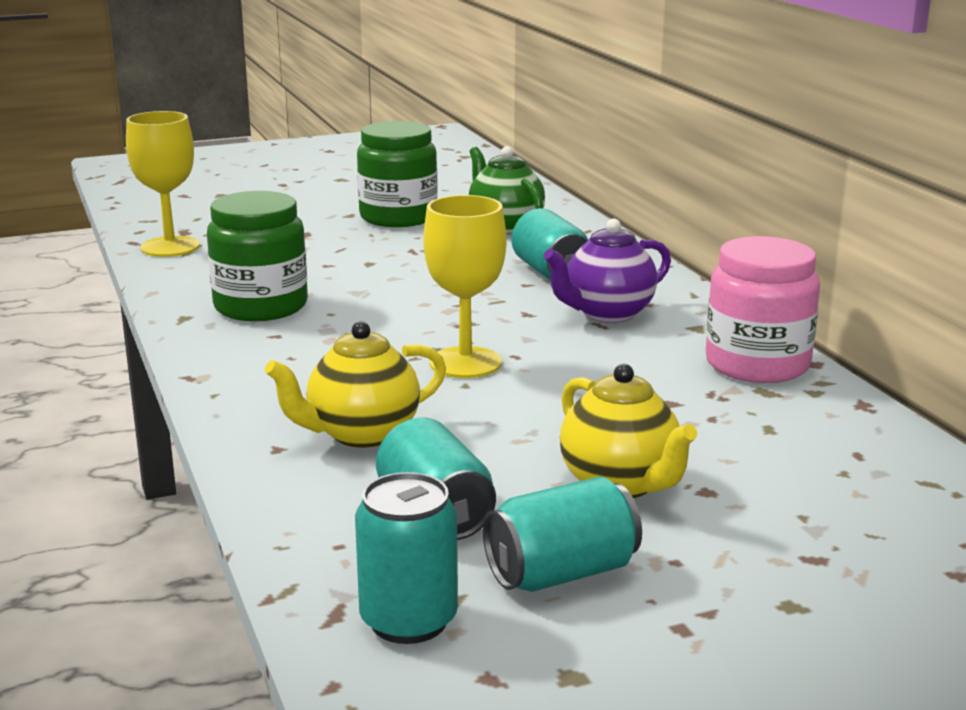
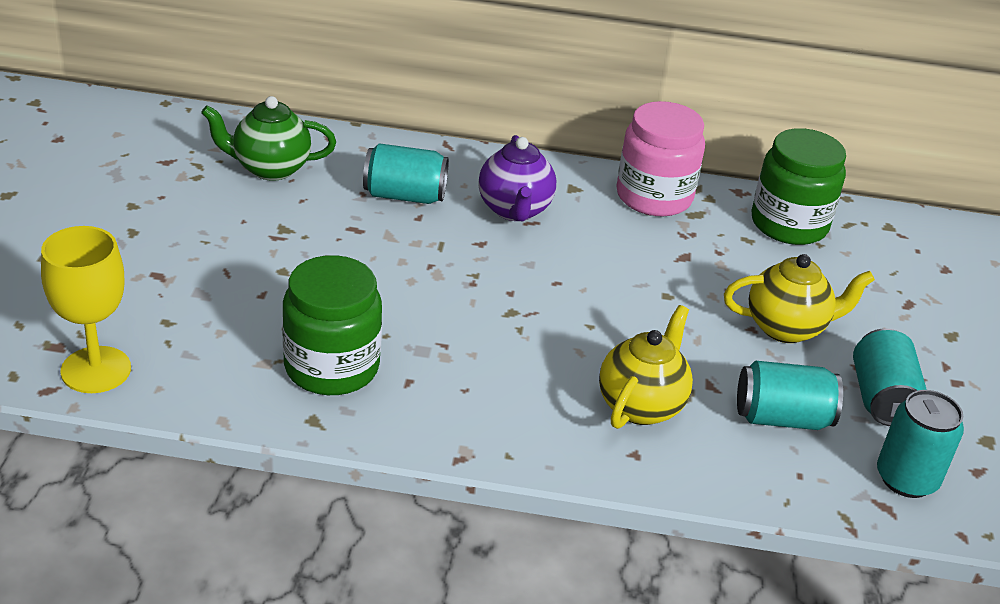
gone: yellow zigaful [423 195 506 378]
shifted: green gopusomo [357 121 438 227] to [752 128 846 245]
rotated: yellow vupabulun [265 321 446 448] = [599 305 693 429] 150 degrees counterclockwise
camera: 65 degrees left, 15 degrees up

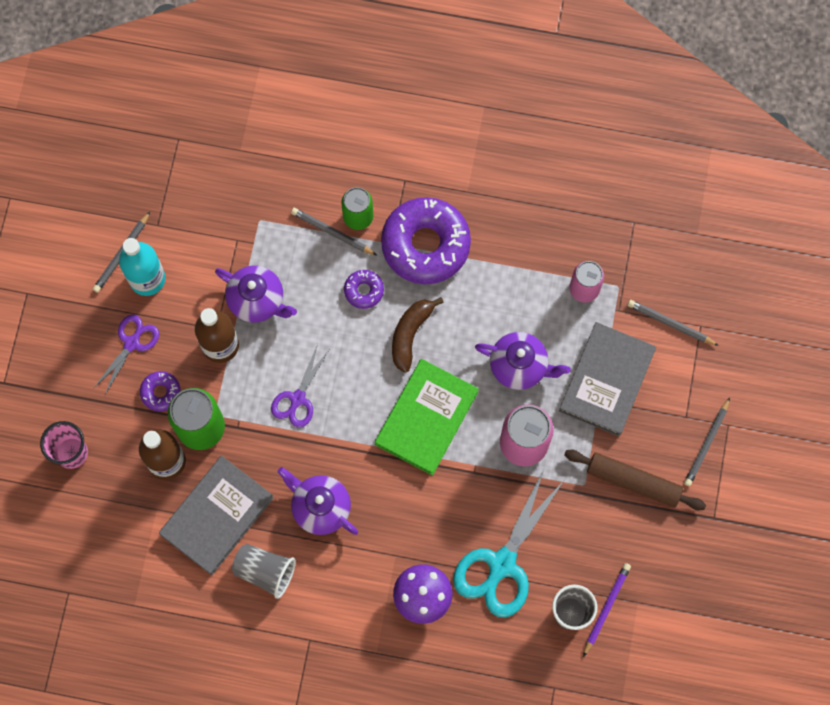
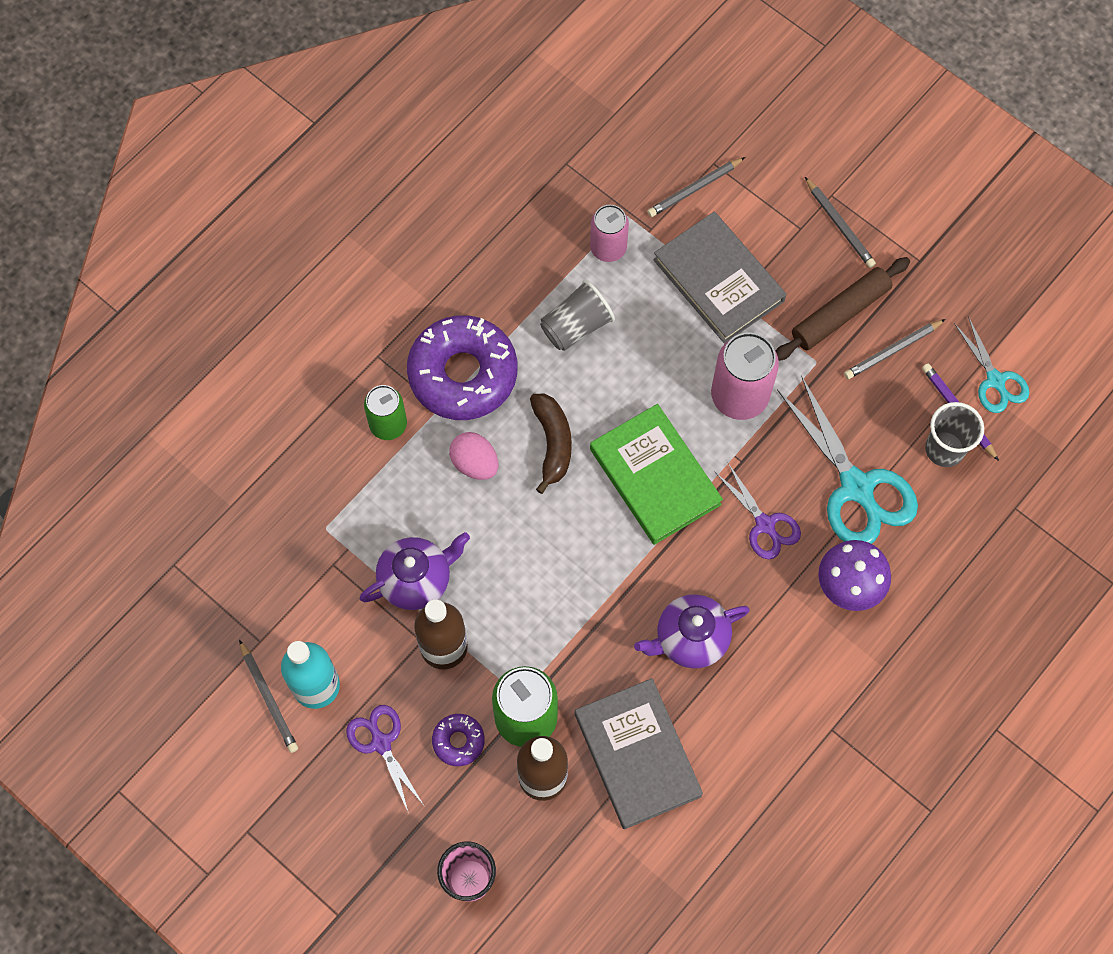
gone: purple vupabulun [475 332 571 390]
new: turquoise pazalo [954 317 1029 413]
shifted: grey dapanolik [291 208 378 256] to [844 319 946 379]; purple pazalo [271 344 329 428] to [715 463 801 559]; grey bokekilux [232 544 296 599] to [540 280 615 351]
swapped: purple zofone [344 270 384 309] to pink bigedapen [449 432 498 480]
rotated: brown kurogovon [392 297 444 373] = [530 394 572 494] 150 degrees counterclockwise
camera: 60 degrees left, 5 degrees down

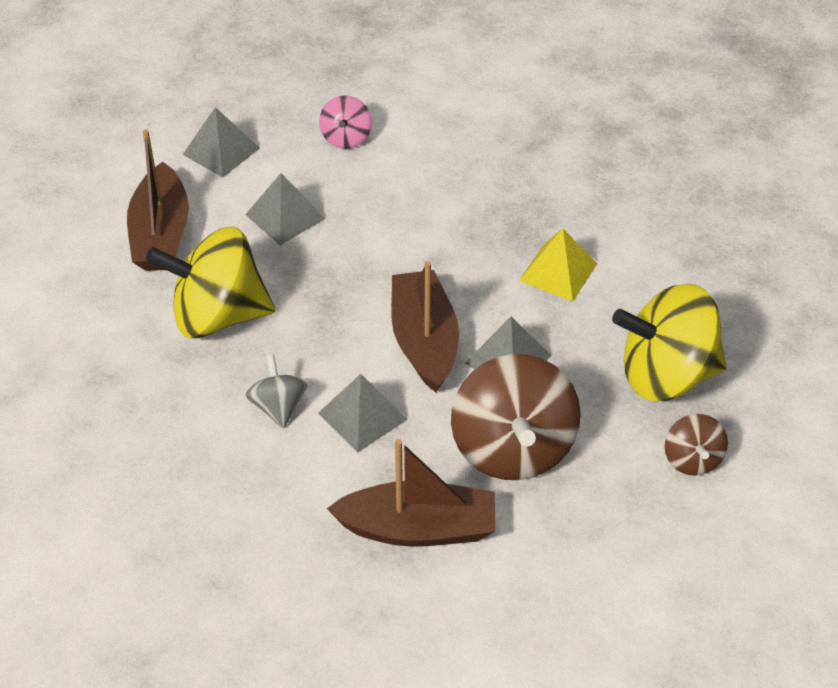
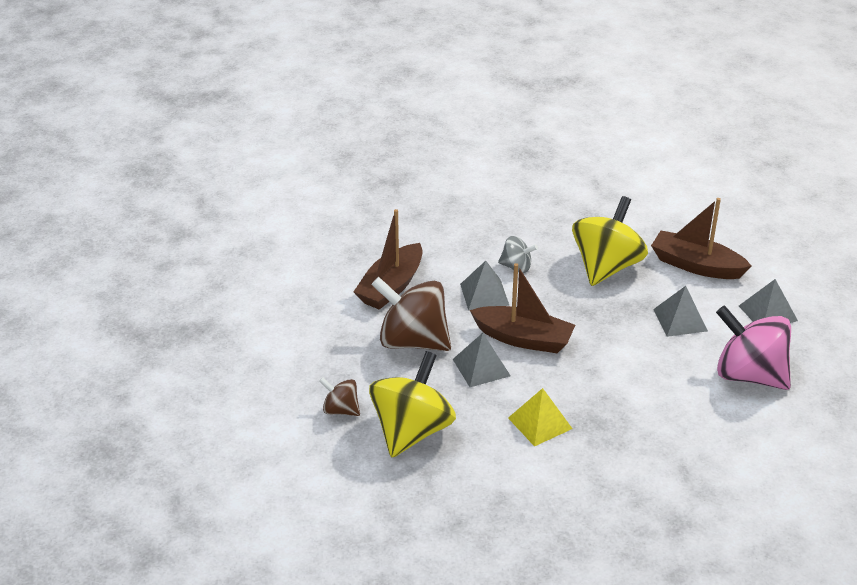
scaled: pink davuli [319 95 372 149] = [716 305 791 390] x2.03
camera: 120 degrees right, 10 degrees down

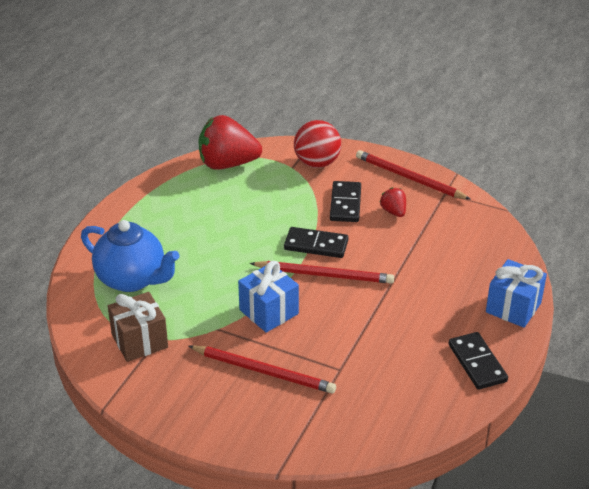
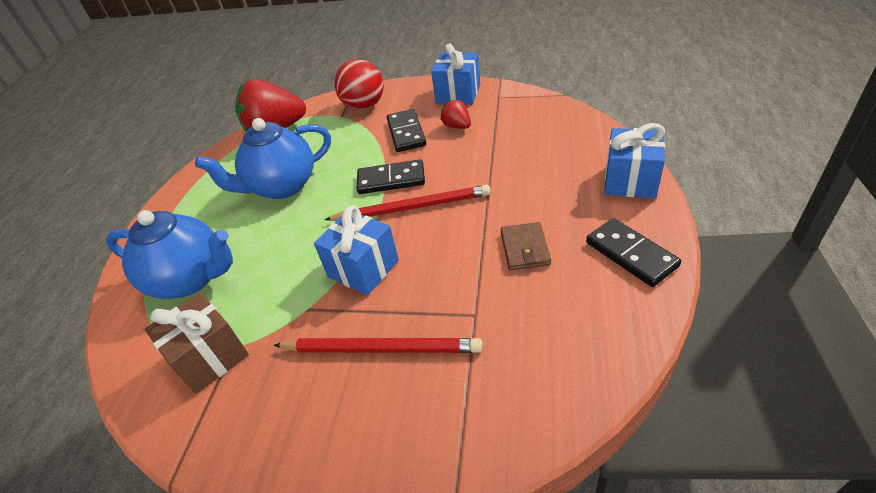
new: blue vupabulun [195 118 331 199]; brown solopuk [501 222 551 270]
swapped: red dapanolik [356 150 471 200] to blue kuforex [431 43 480 105]
camera: 10 degrees left, 5 degrees up

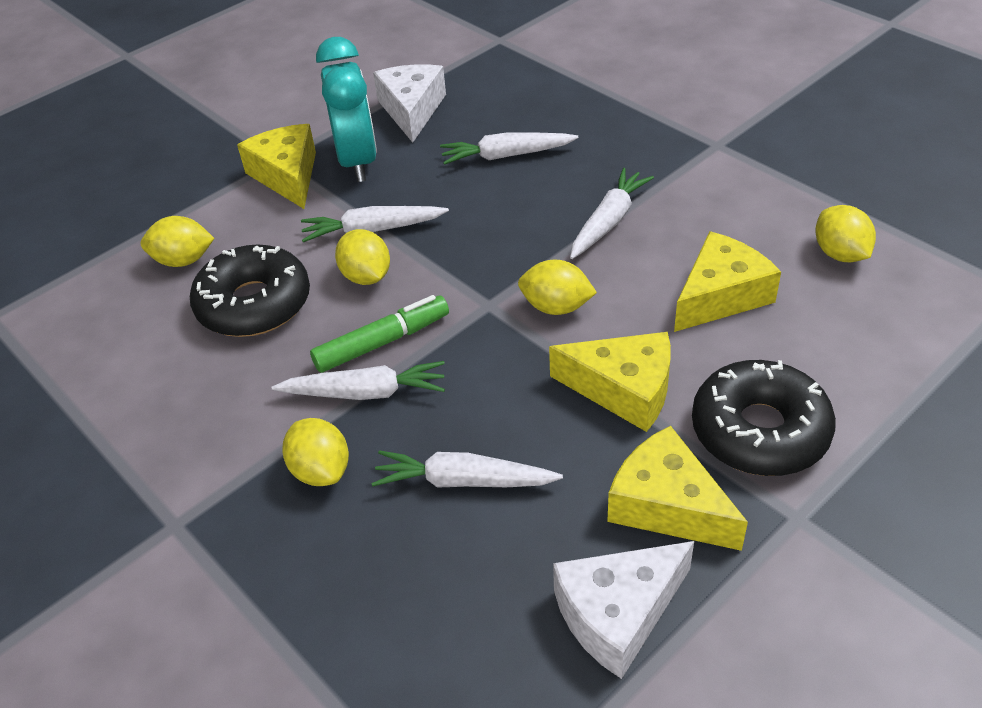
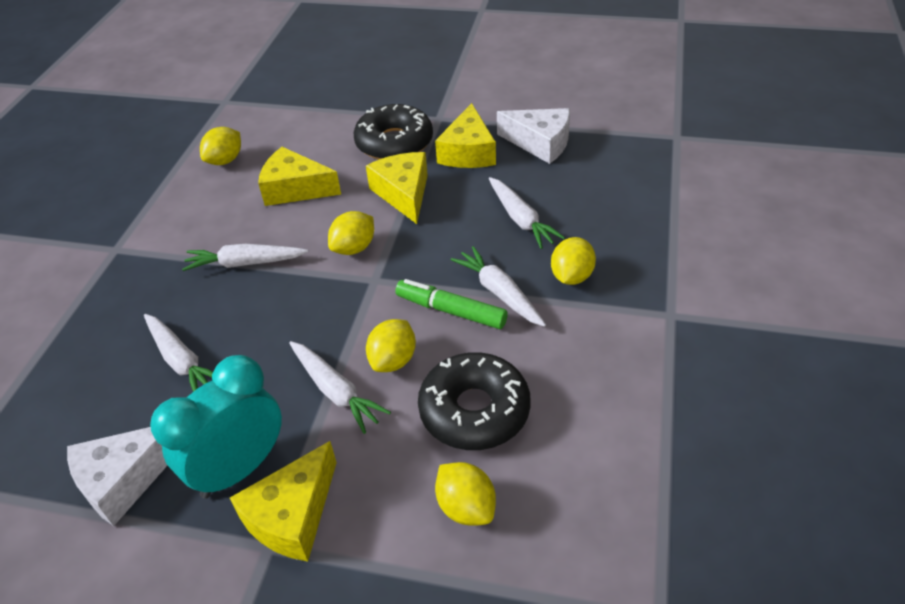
rotated: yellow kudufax [518 260 597 315] = [328 211 374 255] 60 degrees clockwise
camera: 125 degrees left, 0 degrees up

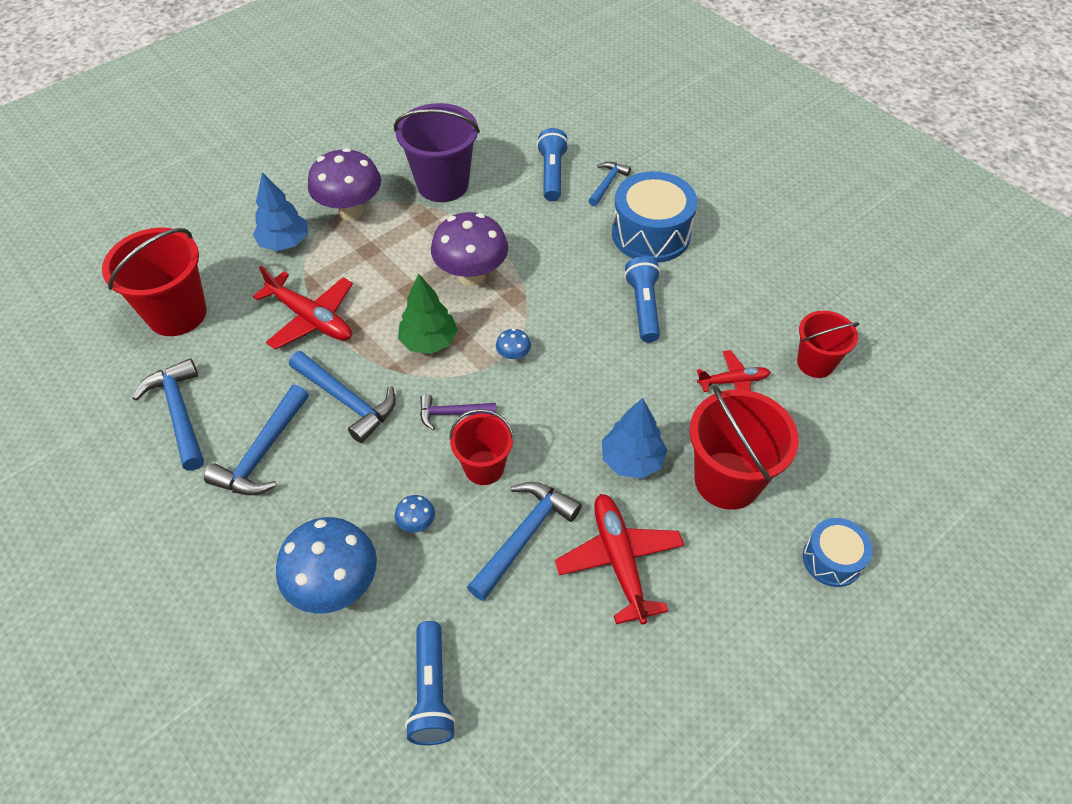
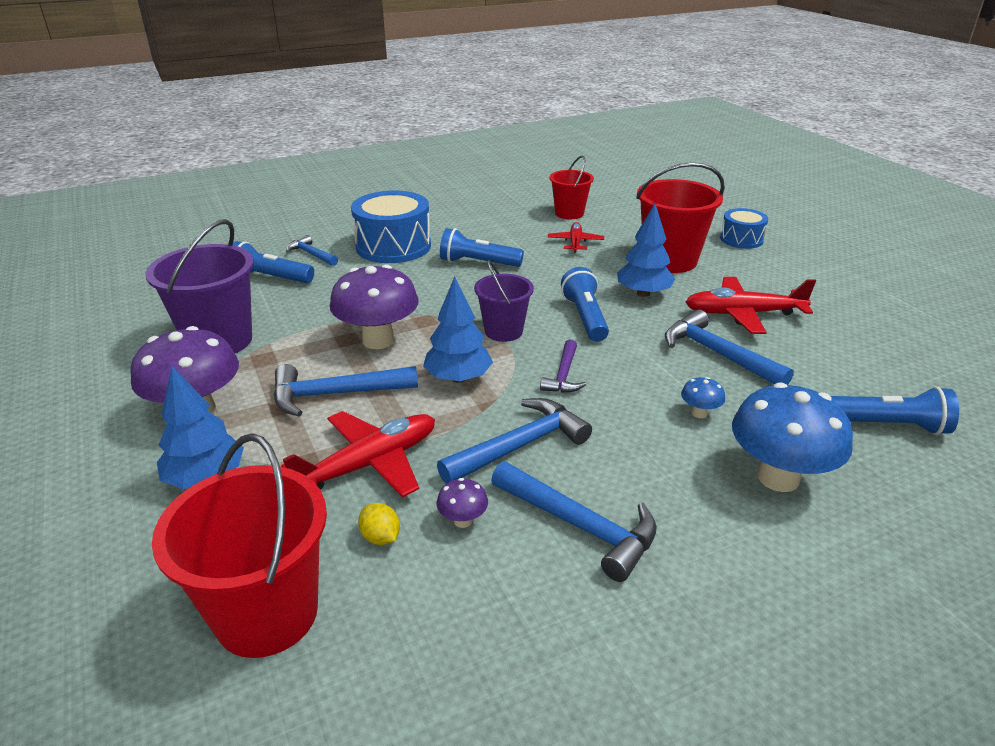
gone: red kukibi [449 409 514 485]
new: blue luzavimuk [561 267 609 342]; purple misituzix [437 478 488 528]; yellow kudufax [358 503 400 545]
shifted: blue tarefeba [132 358 204 470] to [274 364 418 416]
swapped: blue misituzix [496 329 531 361] to purple kukibi [474 260 534 342]
repainted: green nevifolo [398 274 458 354] to blue nevifolo [423 276 493 383]
camera: 75 degrees left, 20 degrees down

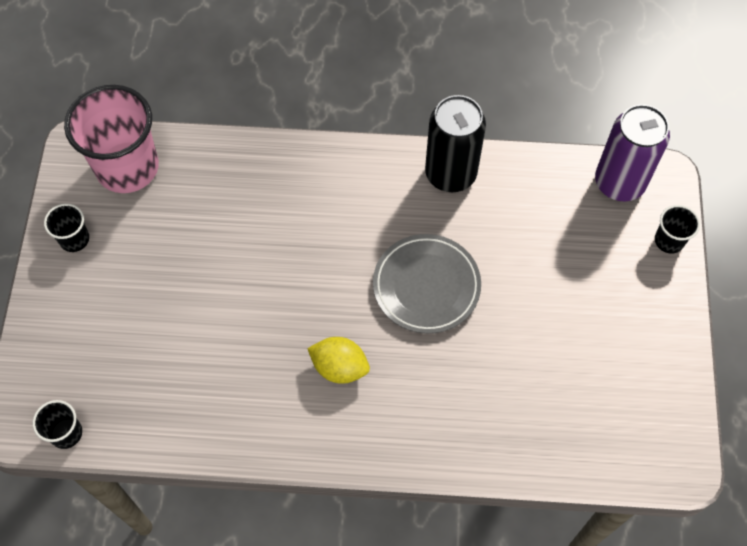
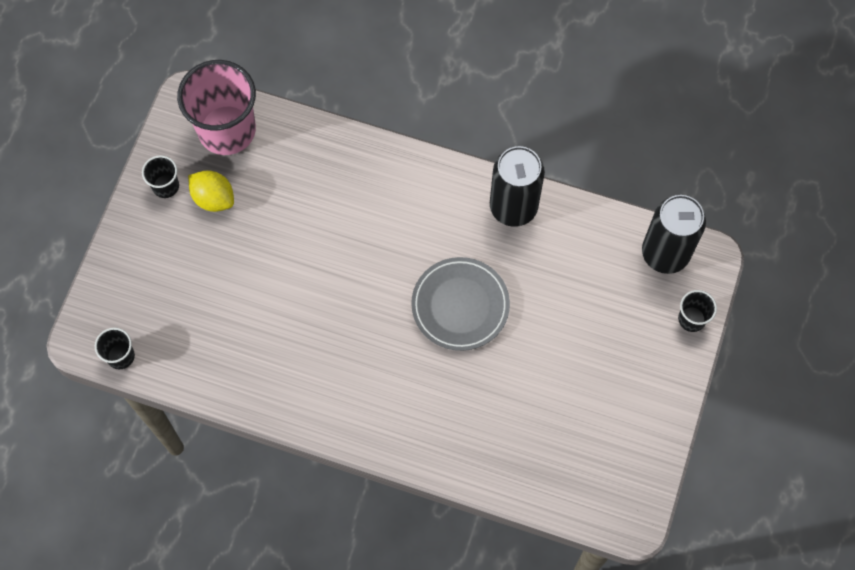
shifted: yellow kudufax [307 337 370 384] to [188 170 234 212]
repainted: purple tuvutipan [595 104 670 201] to black tuvutipan [642 195 706 274]
camera: 15 degrees right, 5 degrees up

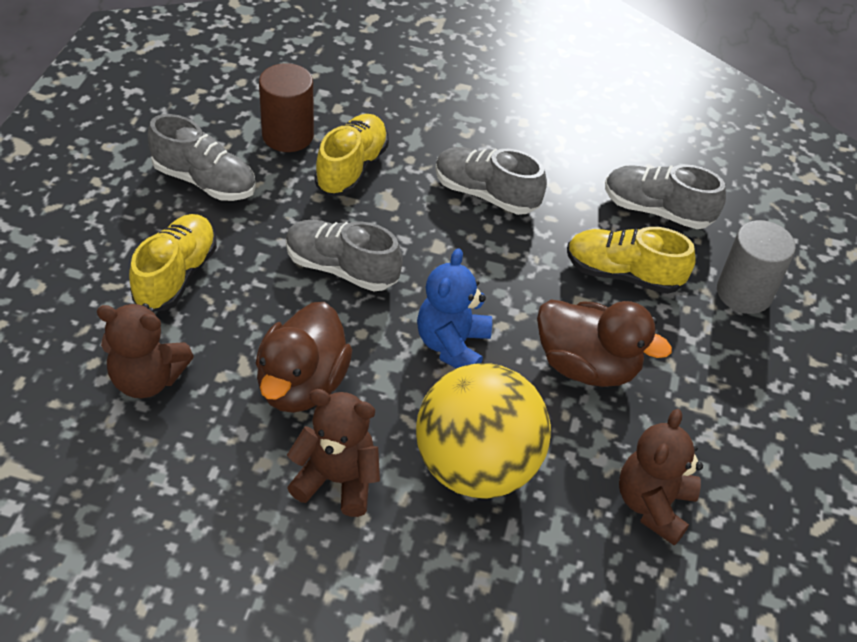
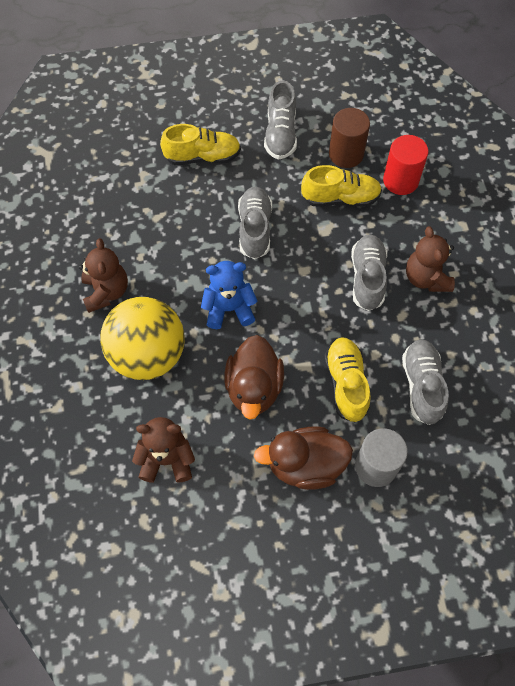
new: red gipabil [383 135 428 195]
shifted: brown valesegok [256 302 352 413] to [254 426 353 490]; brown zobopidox [97 303 194 398] to [406 226 455 292]
camera: 70 degrees right, 15 degrees up

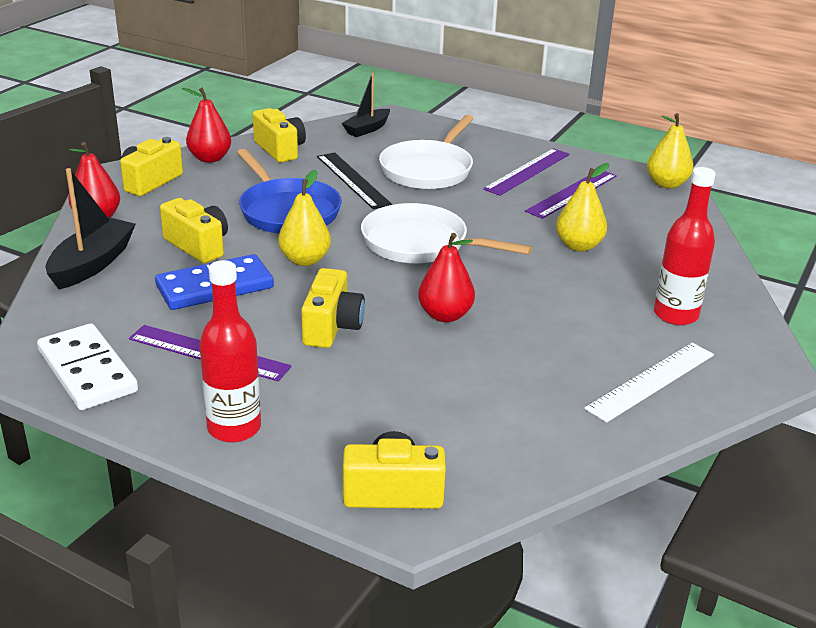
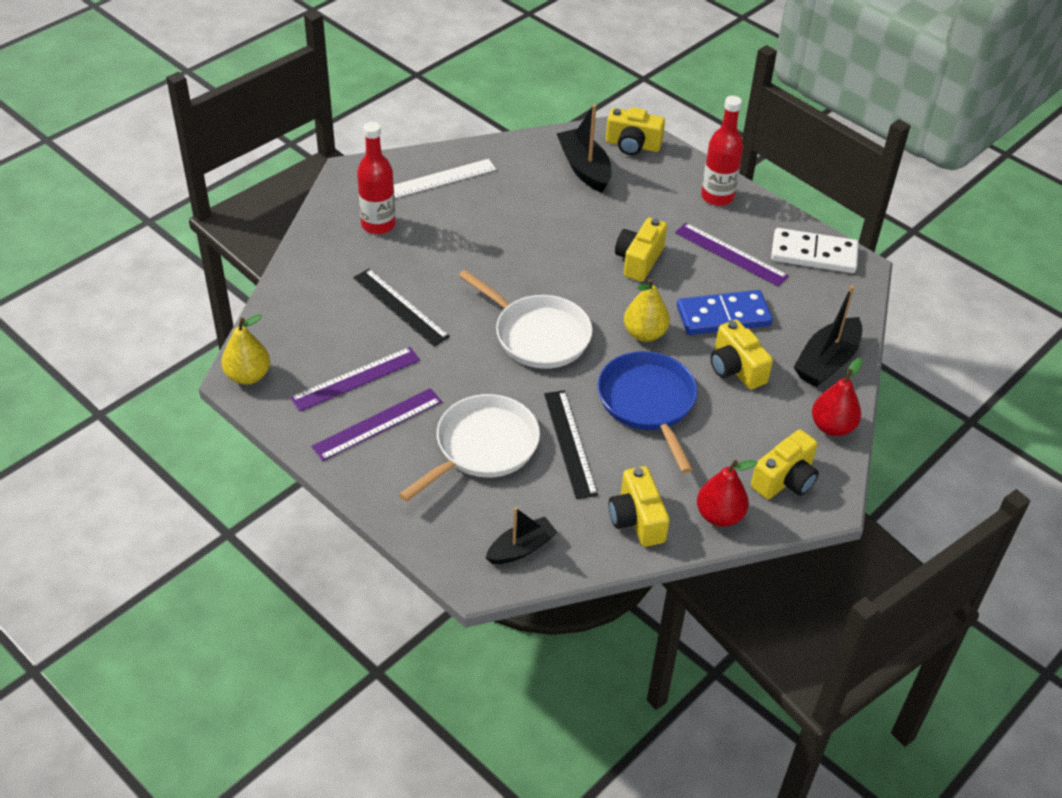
gone: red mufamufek [418 233 475 322]
new: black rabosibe [557 104 612 193]
swapped: yellow mufamufek [556 163 609 252] to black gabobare [353 269 450 346]
rotated: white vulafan [37 323 138 410] = [771 228 859 273] 60 degrees counterclockwise
camera: 165 degrees left, 15 degrees up

